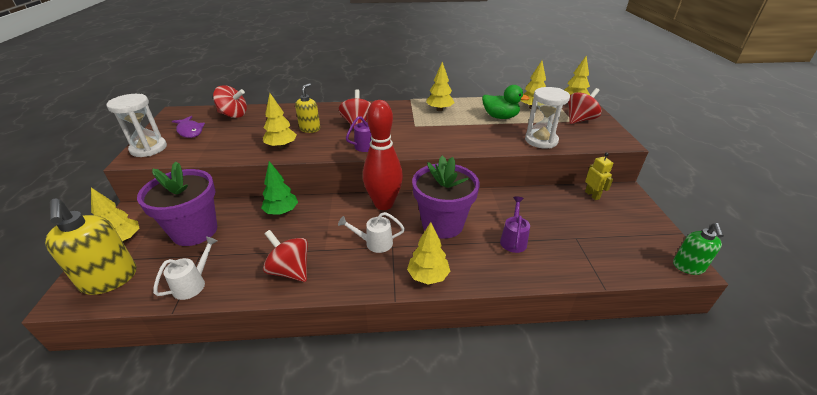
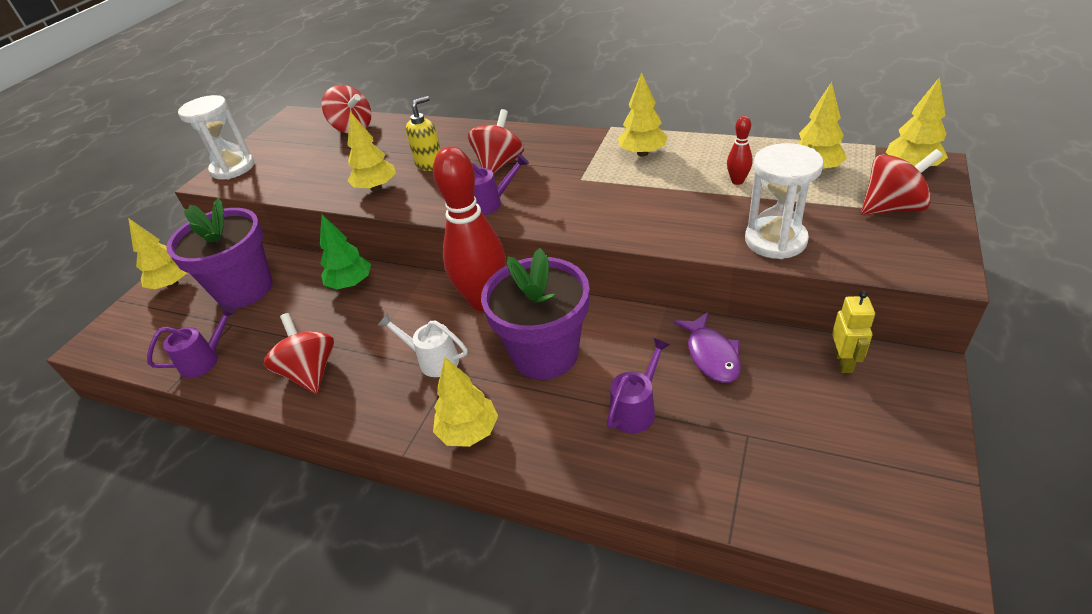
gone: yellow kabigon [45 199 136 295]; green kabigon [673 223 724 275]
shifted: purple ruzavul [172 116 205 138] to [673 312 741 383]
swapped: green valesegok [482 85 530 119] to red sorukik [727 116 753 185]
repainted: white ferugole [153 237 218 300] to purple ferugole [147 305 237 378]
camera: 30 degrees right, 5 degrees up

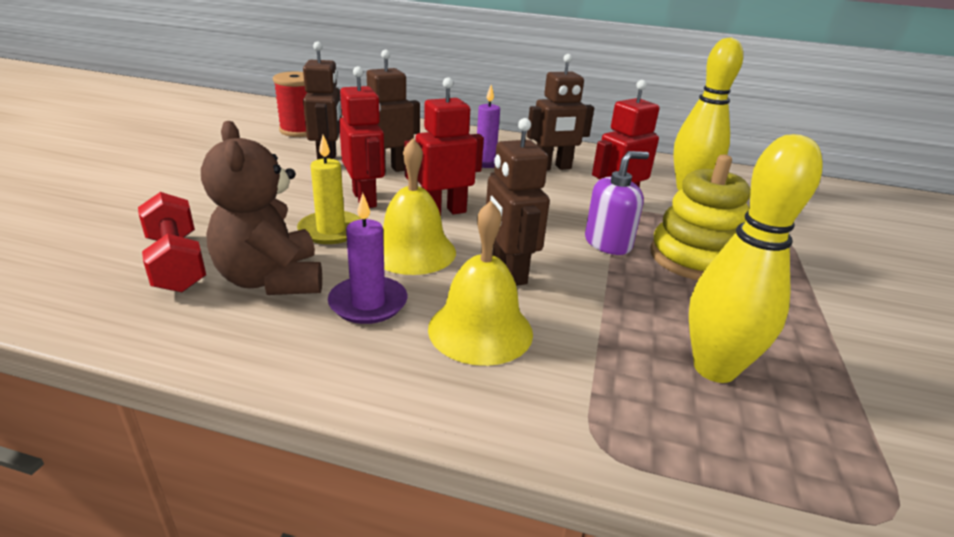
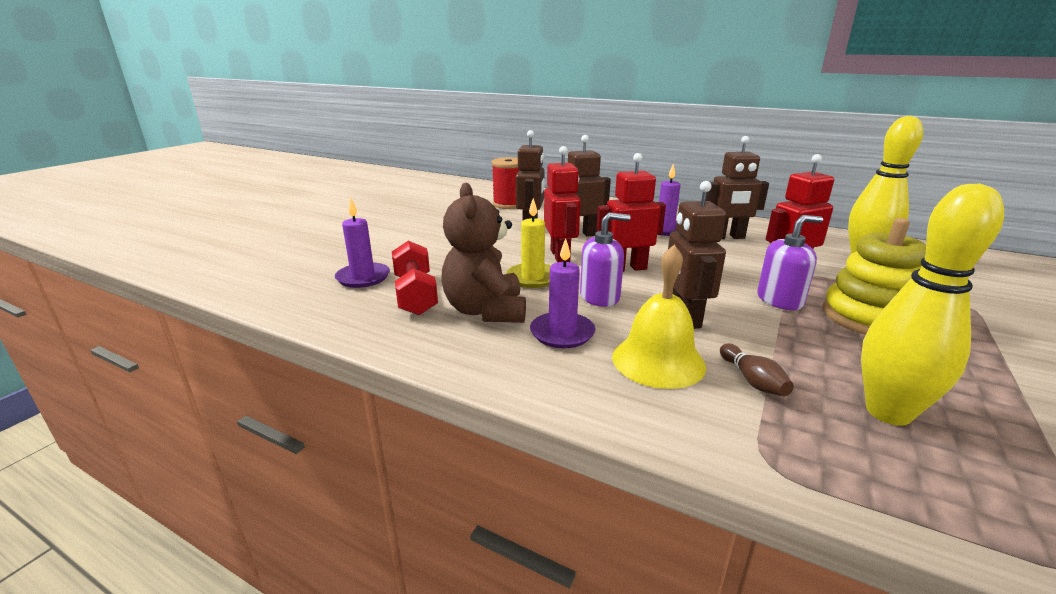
new: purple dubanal [335 198 390 288]; brown sorukik [720 343 794 396]
swapped: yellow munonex [383 139 456 275] to purple kabigon [580 212 630 307]
camera: 15 degrees right, 5 degrees down

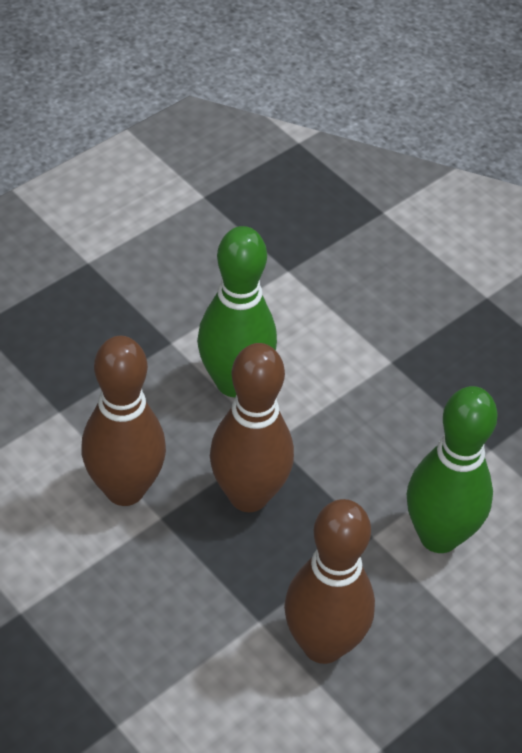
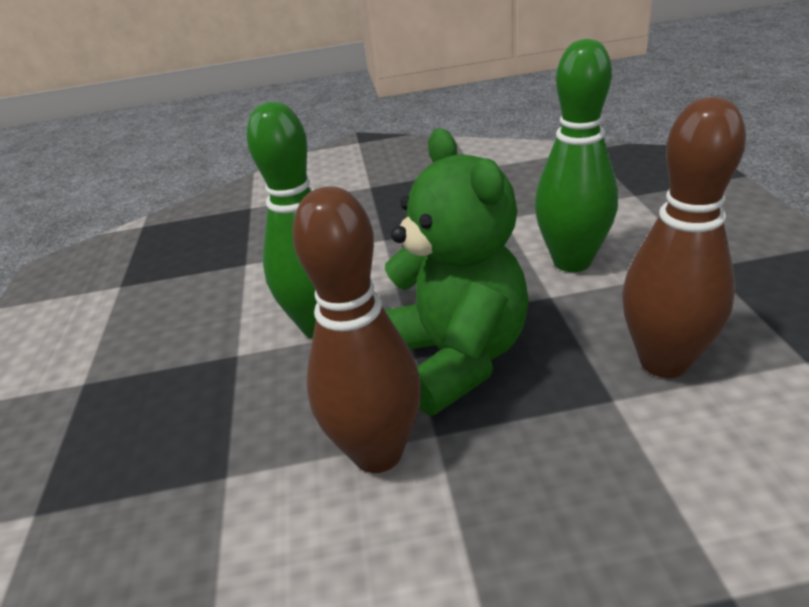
swapped: brown sorukik [210 343 294 512] to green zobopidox [385 129 529 415]
camera: 50 degrees left, 15 degrees down

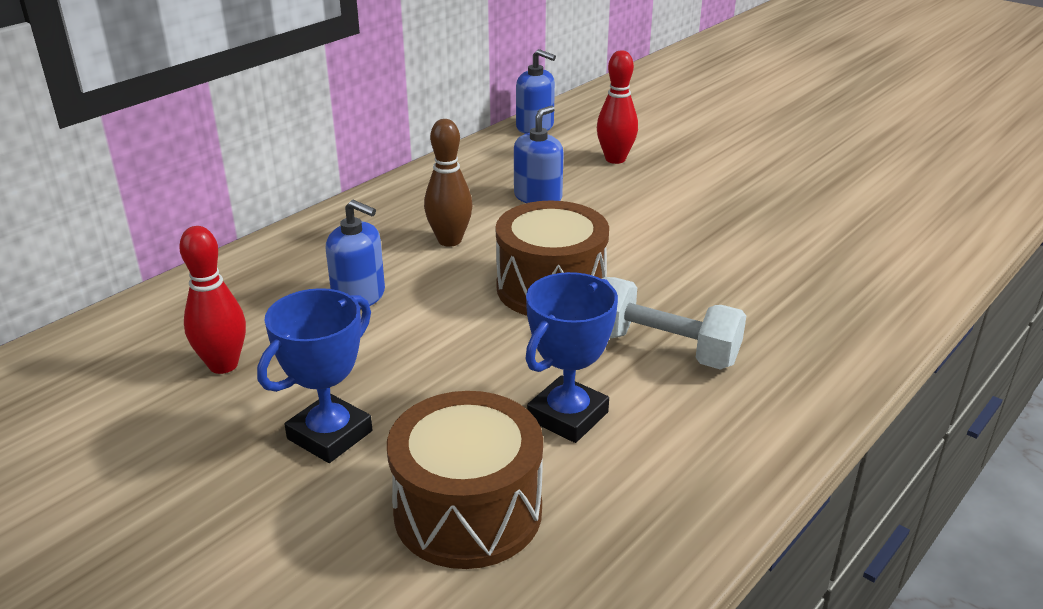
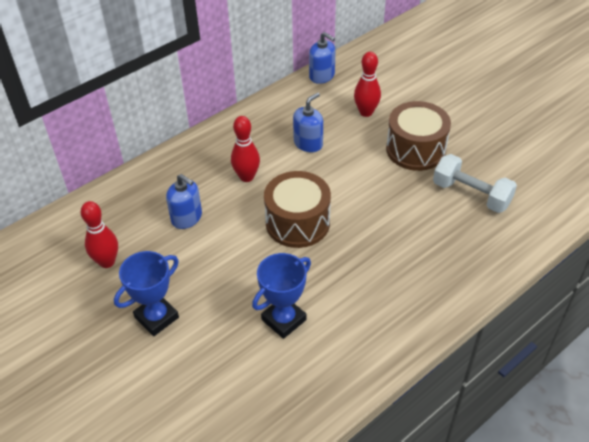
shifted: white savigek [602 277 746 370] to [433 154 517 213]; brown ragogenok [387 391 543 569] to [386 101 451 171]
repainted: brown sorukik [424 119 473 247] to red sorukik [231 116 260 182]
camera: 10 degrees right, 15 degrees up

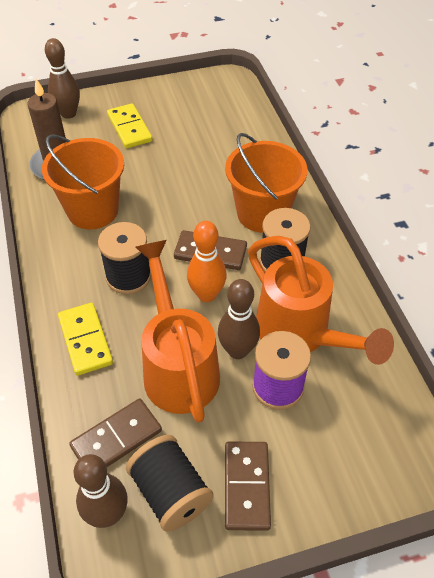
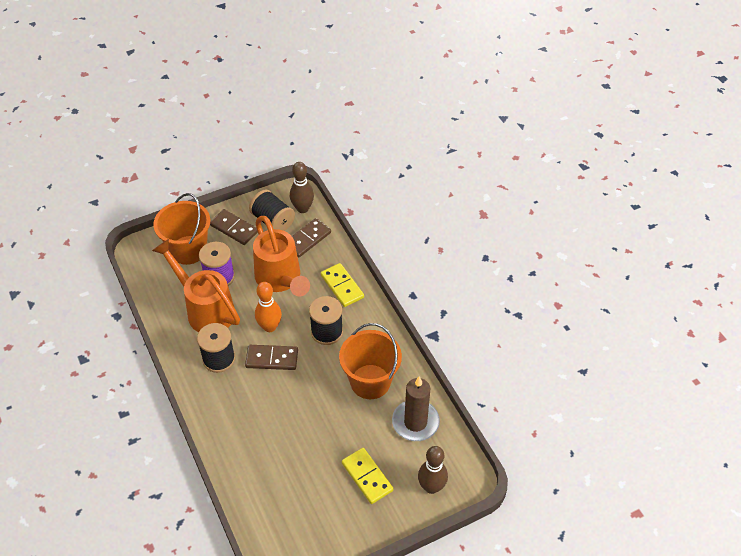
gone: brown sorukik [218 279 260 359]
shifted: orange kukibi [225 133 307 233] to [153 193 210 265]
rotated: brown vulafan [225 442 271 531] = [210 209 258 245] 45 degrees counterclockwise
camera: 170 degrees right, 0 degrees up

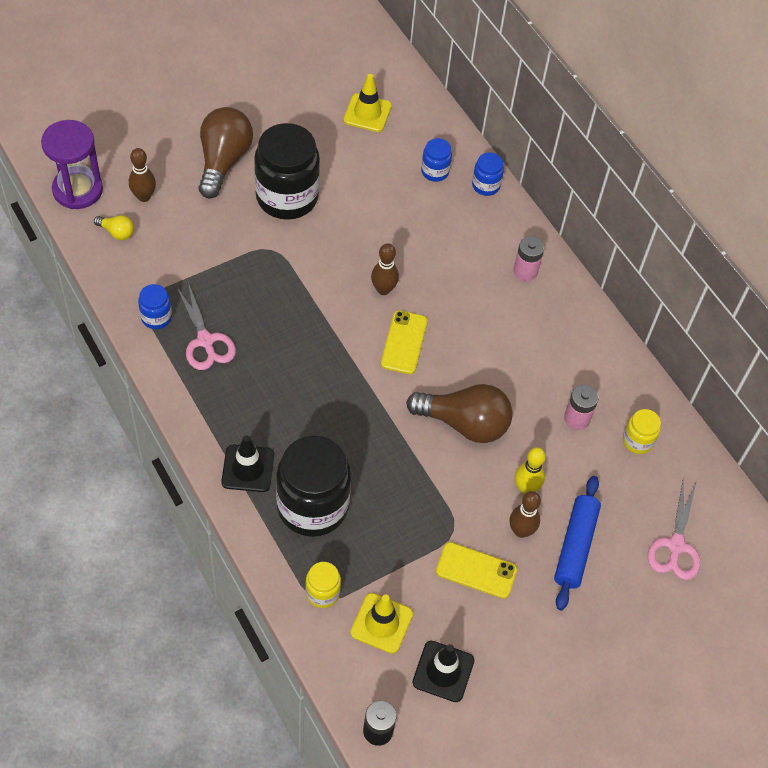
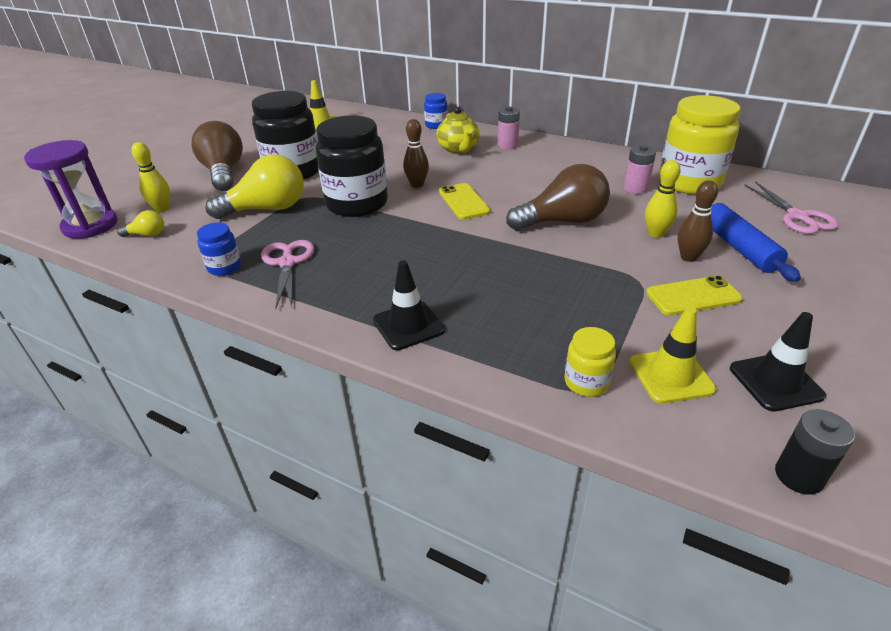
gone: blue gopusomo [421 138 452 182]
new: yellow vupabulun [436 107 480 154]; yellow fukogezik [206 154 304 219]
shifted: black gopusomo [276 436 351 537] to [315 115 388 217]
repainted: brown sorukik [129 148 156 202] to yellow sorukik [131 142 170 212]
rotated: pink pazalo [176 282 236 370] = [261 240 314 308] 135 degrees counterclockwise
scaled: yellow gopusomo [623 409 661 454] = [659 95 741 194] x2.15
camera: 25 degrees left, 20 degrees down

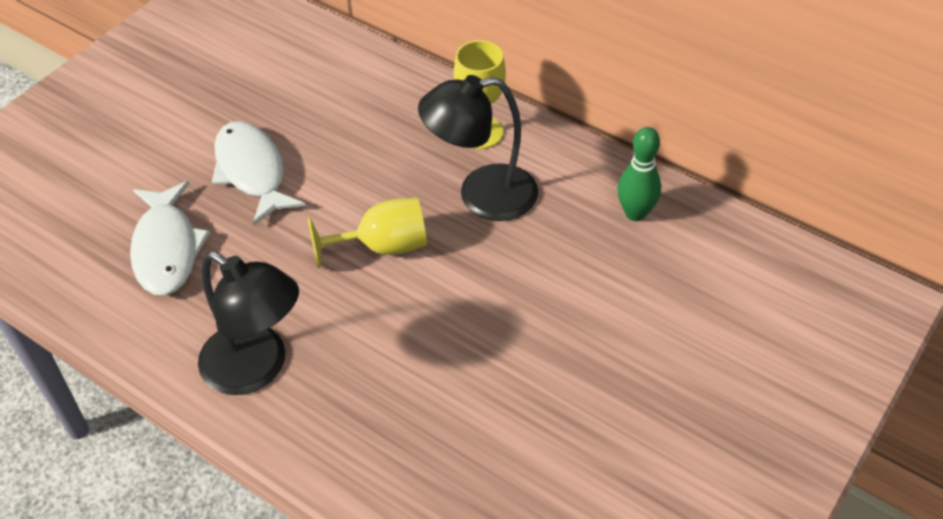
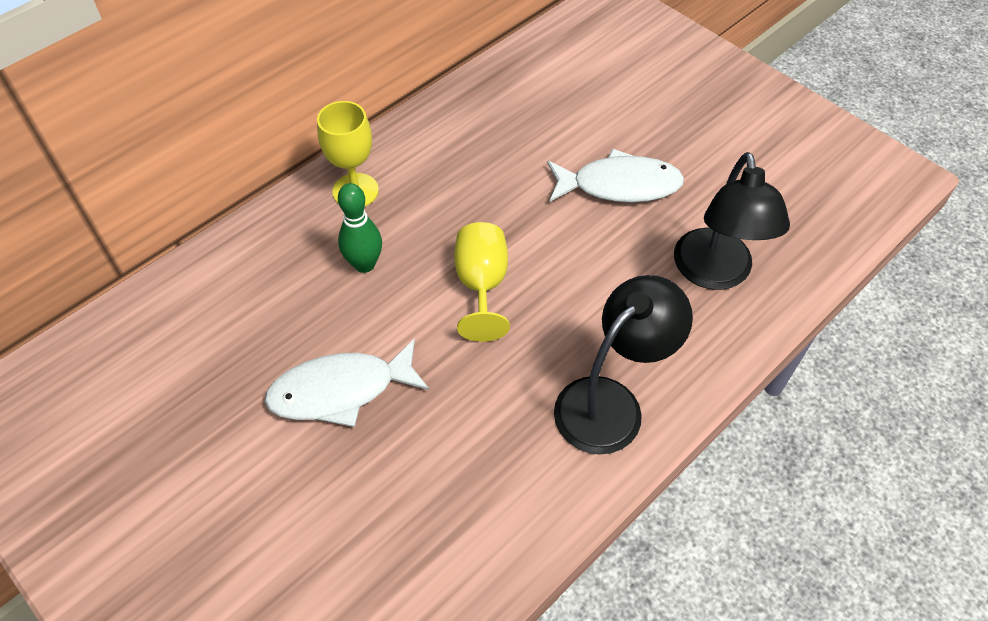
shifted: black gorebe [418 75 538 221] to [674 152 790 290]; green sorukik [617 127 661 221] to [338 183 382 273]; white ruzavul [130 181 210 296] to [547 149 684 203]
camera: 80 degrees left, 5 degrees up

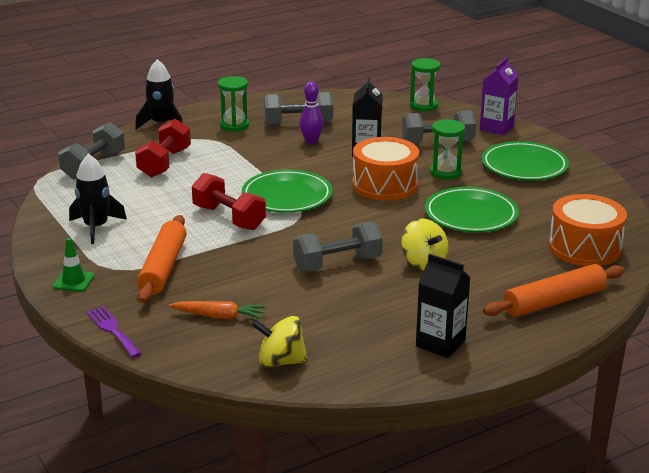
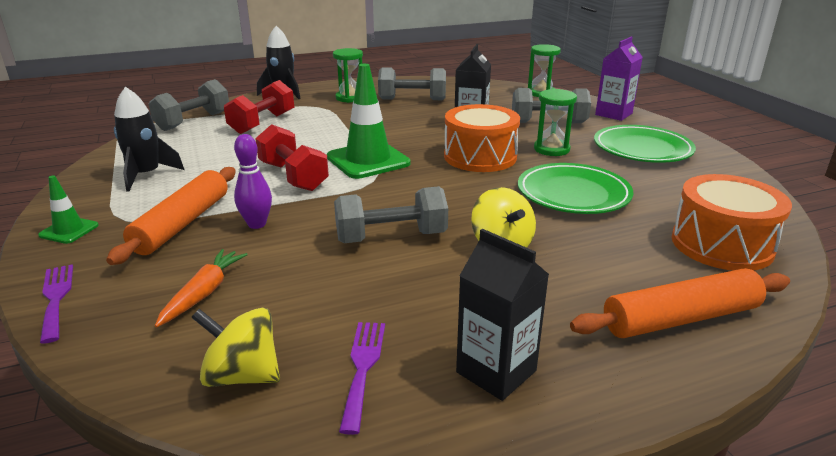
new: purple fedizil [339 322 385 435]
shifted: purple sorukik [299 81 324 144] to [234 134 272 229]
swapped: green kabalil [242 170 332 213] to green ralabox [327 64 411 179]
rotated: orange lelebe [169 301 266 320] = [155 249 248 327] 90 degrees counterclockwise
camera: 10 degrees right, 0 degrees up

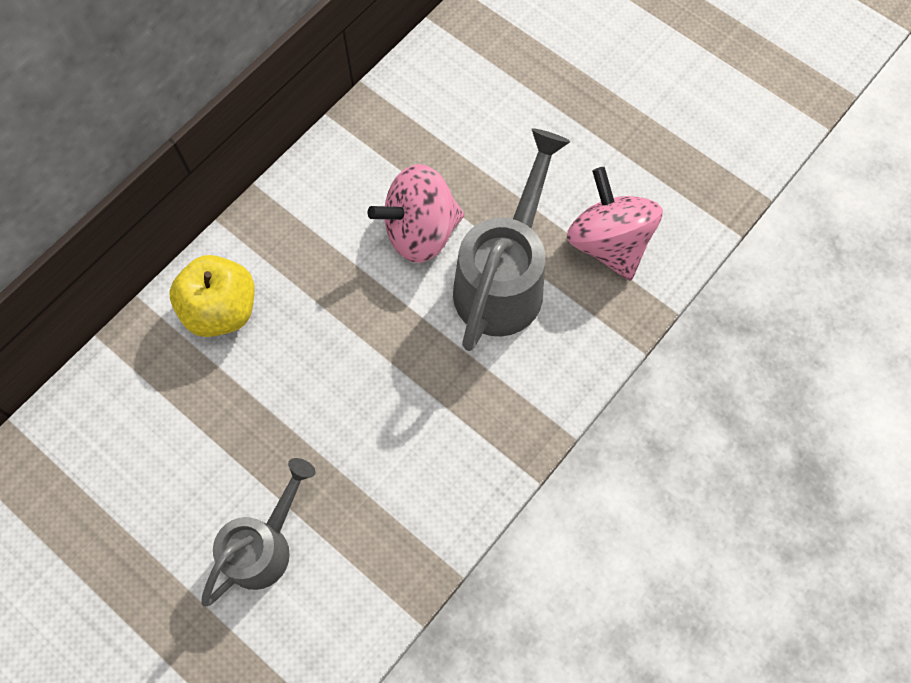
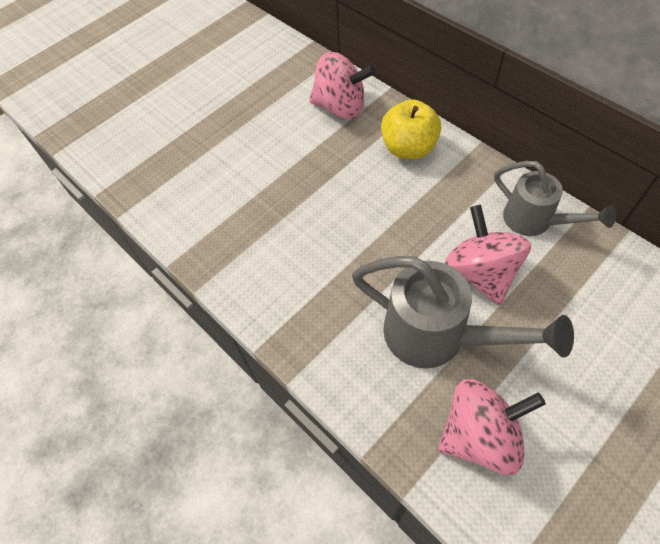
new: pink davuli [309 52 375 119]
shifted: grey ferugole [201 458 316 606] to [494 161 616 236]
camera: 100 degrees right, 10 degrees down

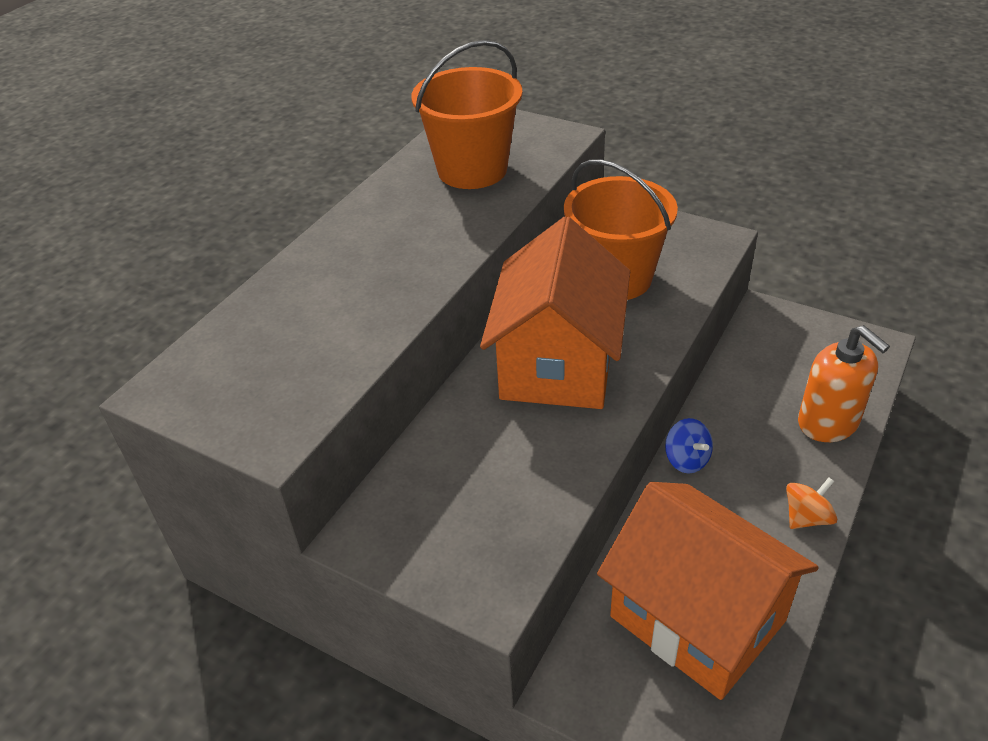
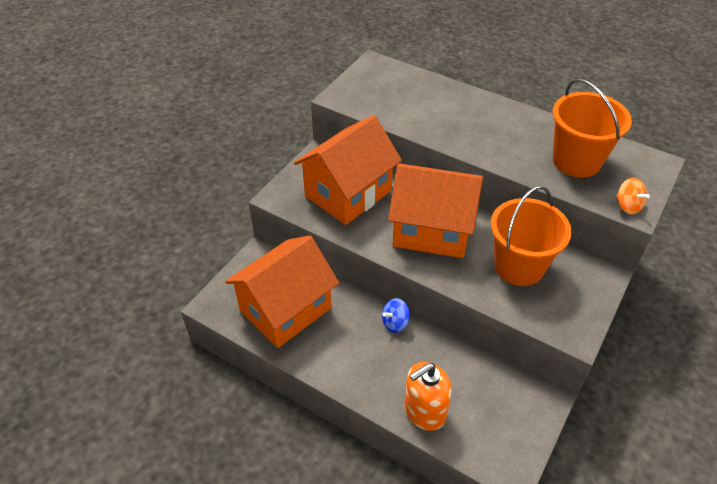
new: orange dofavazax [294 115 402 225]
shifted: orange davuli [786 477 837 529] to [616 178 650 215]
camera: 90 degrees right, 5 degrees up

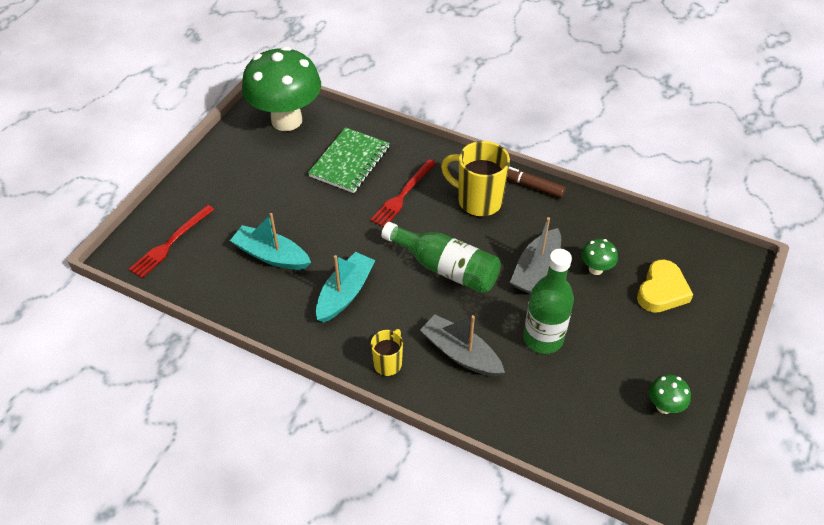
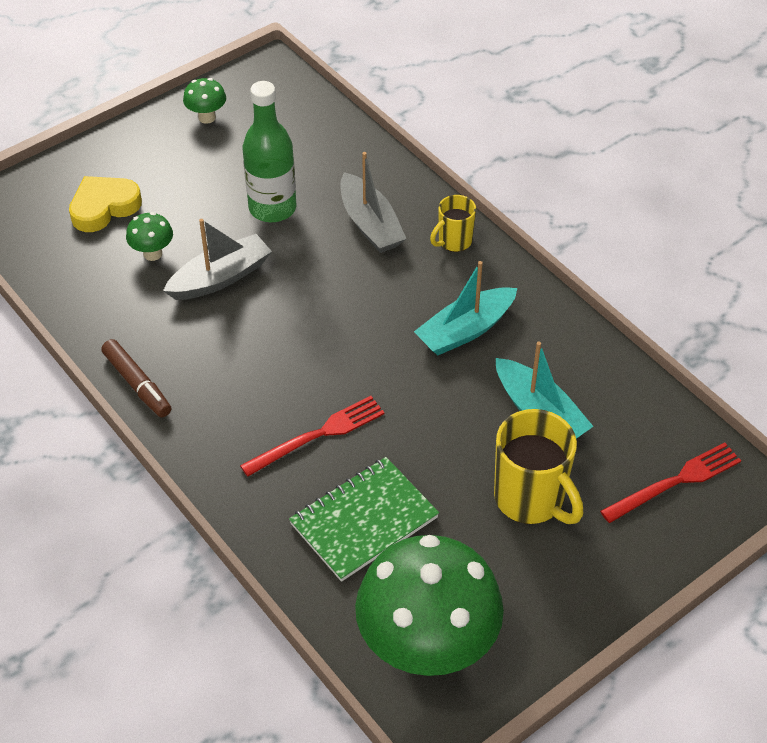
gone: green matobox [381 222 501 293]
shifted: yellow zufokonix [441 141 510 217] to [494 409 583 524]
camera: 155 degrees left, 0 degrees up

